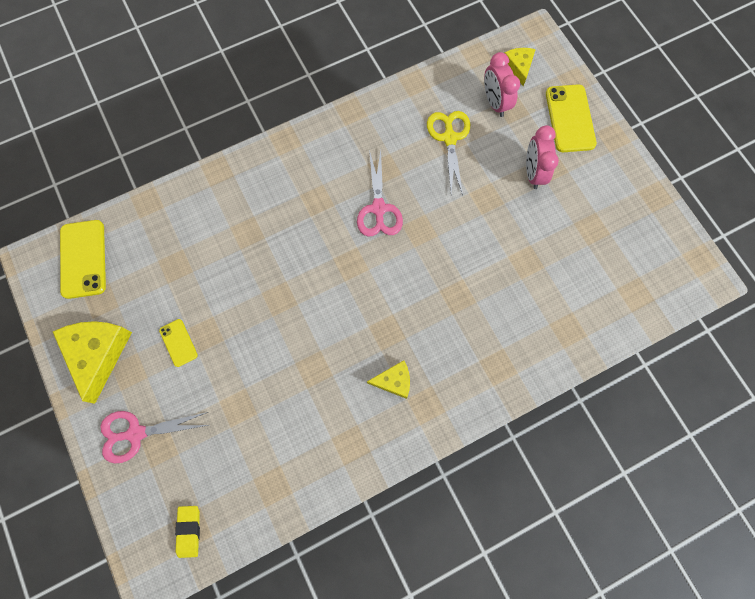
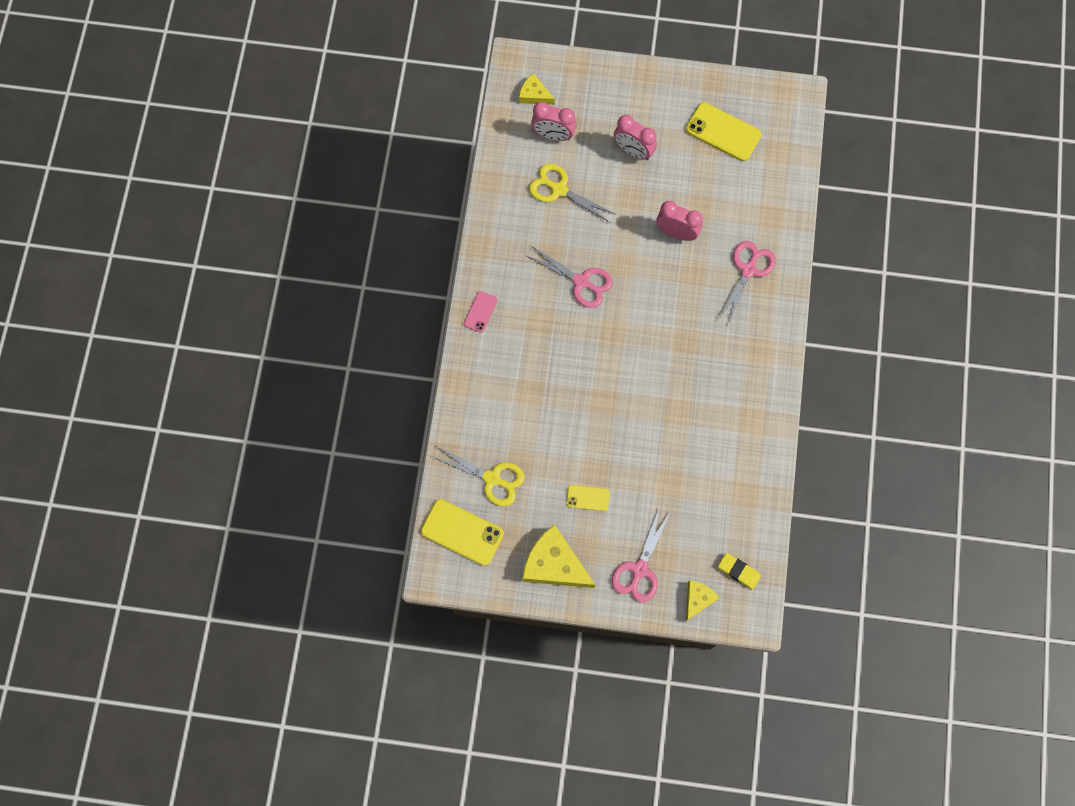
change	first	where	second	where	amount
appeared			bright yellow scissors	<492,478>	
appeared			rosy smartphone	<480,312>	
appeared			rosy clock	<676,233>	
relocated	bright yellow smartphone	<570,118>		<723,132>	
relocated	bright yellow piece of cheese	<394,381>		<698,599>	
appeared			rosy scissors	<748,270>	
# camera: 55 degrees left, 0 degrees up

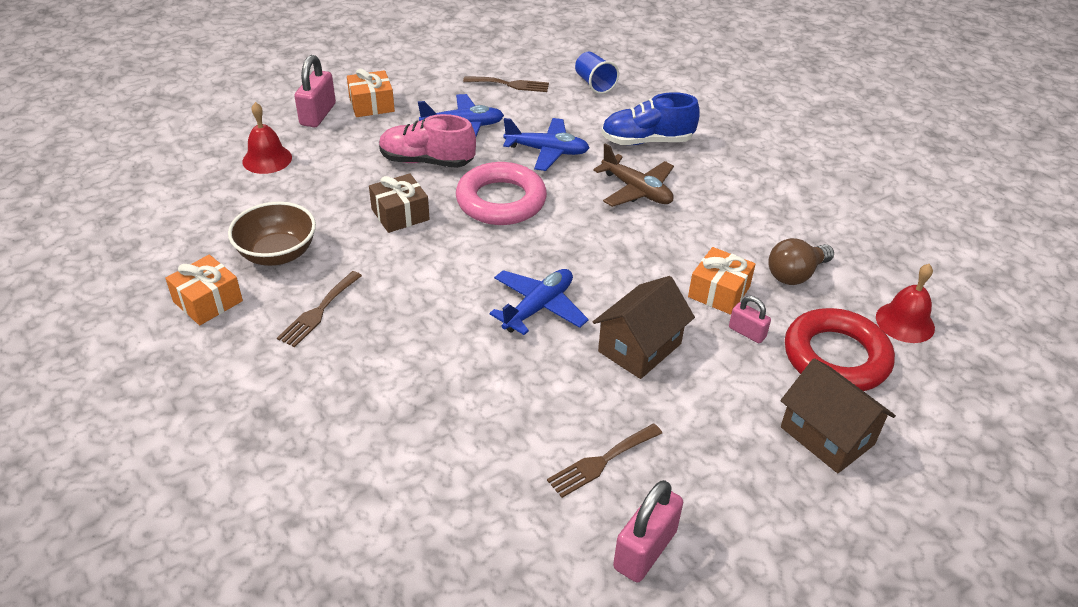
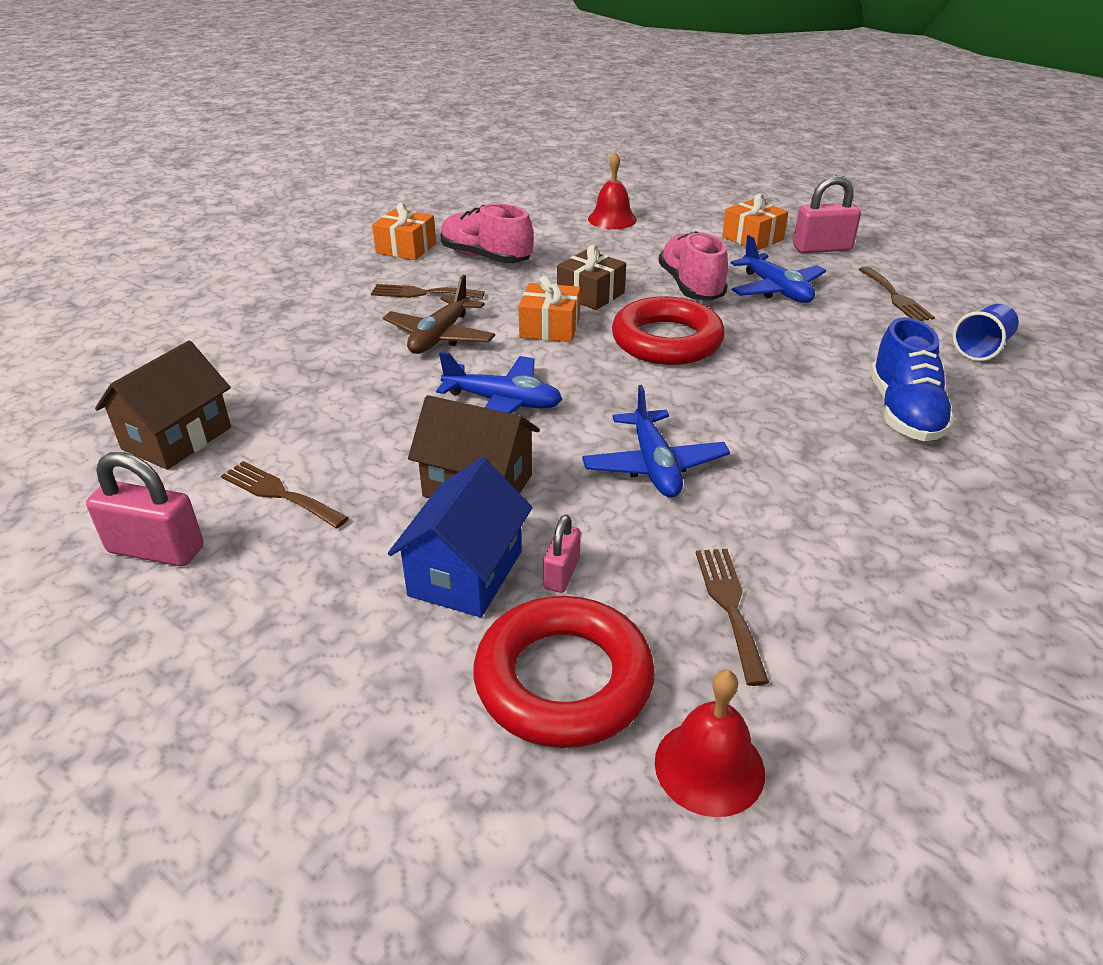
change	first	where	second	where	amount
relocated	russet cottage	<827,435>		<177,438>	
relocated	russet aeroplane	<636,190>		<440,336>	
appeared			royal blue cottage	<465,573>	
exchanged	russet serving bowl	<277,254>	rosy lace-up shoe	<485,257>	
relocated	bright orange present	<719,292>		<550,328>	
relocated	royal blue aeroplane	<547,151>		<654,466>	
colour	rosy ring	<501,201>	red ring	<667,340>	
exchanged	russet bulb	<795,274>	russet fork	<730,606>	
relocated	rosy padlock	<318,114>		<822,248>	
spun	royal blue lace-up shoe	<646,141>		<904,412>	150 degrees counterclockwise
# camera: 70 degrees right, 5 degrees down

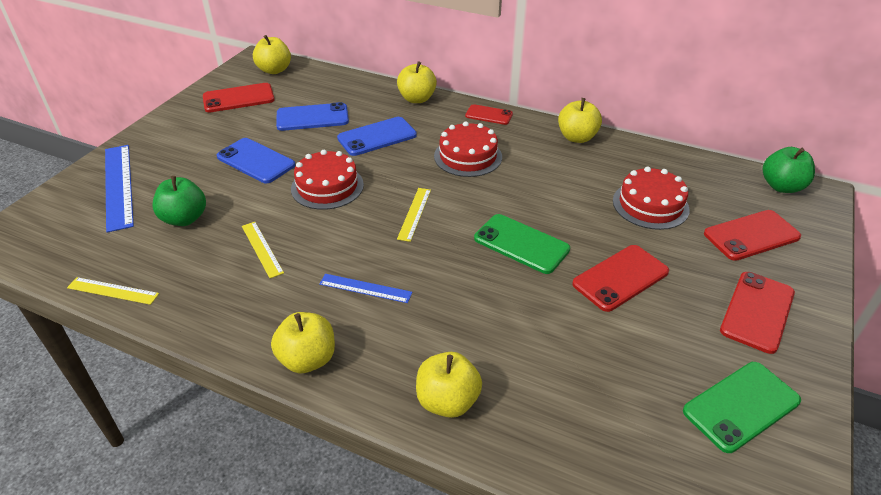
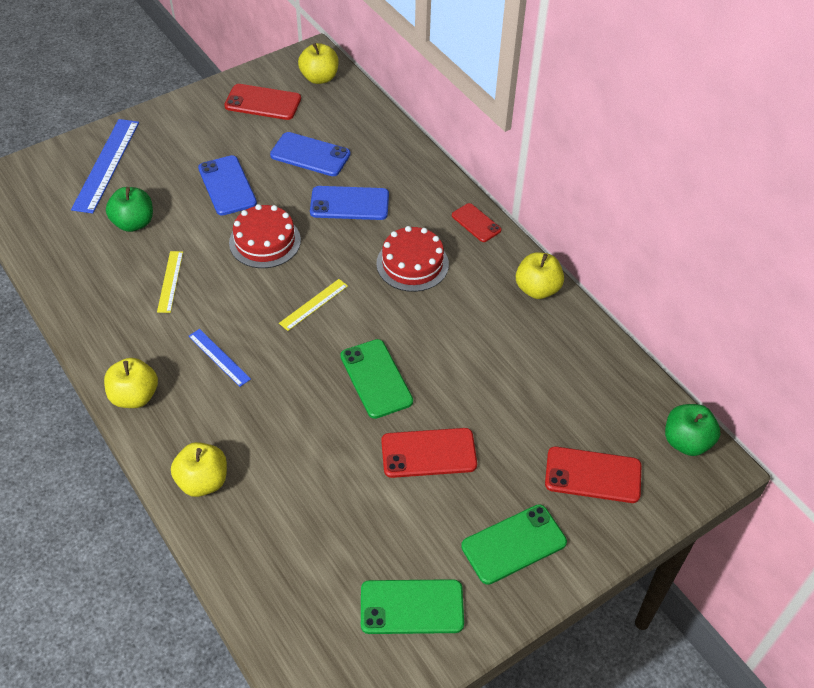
change	first	where	second	where	amount
colour	red smartphone	<757,311>	leaf-green smartphone	<513,544>	
missing	bright yellow straightedge	<113,291>			
missing	bright yellow apple fruit	<417,99>			
missing	red cake	<650,205>			
# camera: 30 degrees right, 10 degrees up

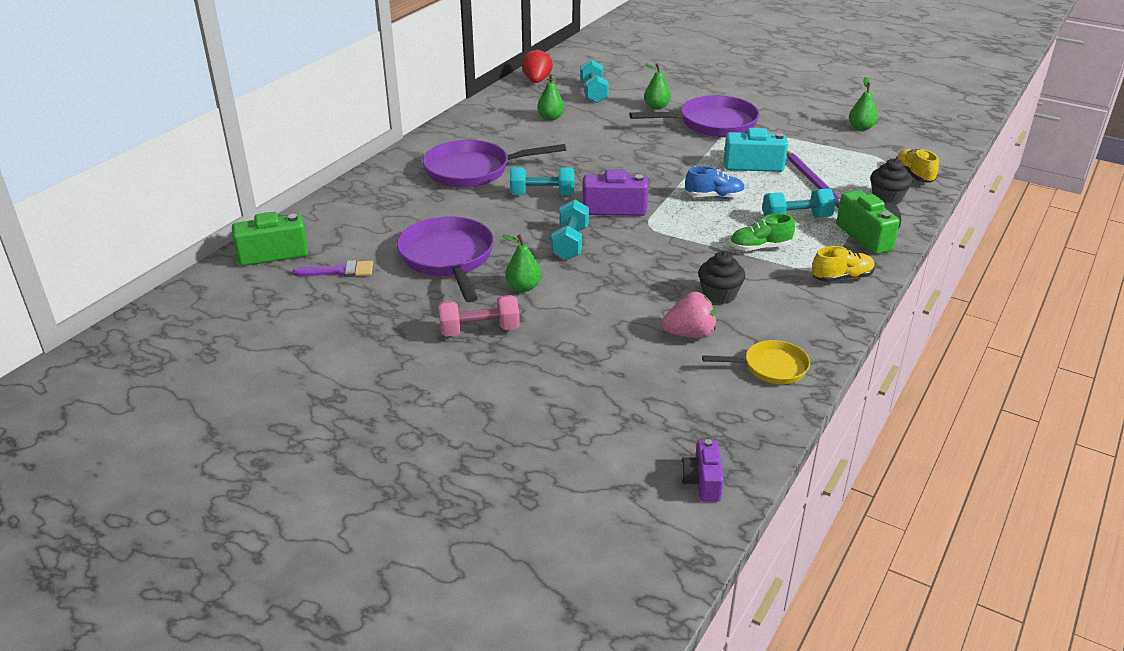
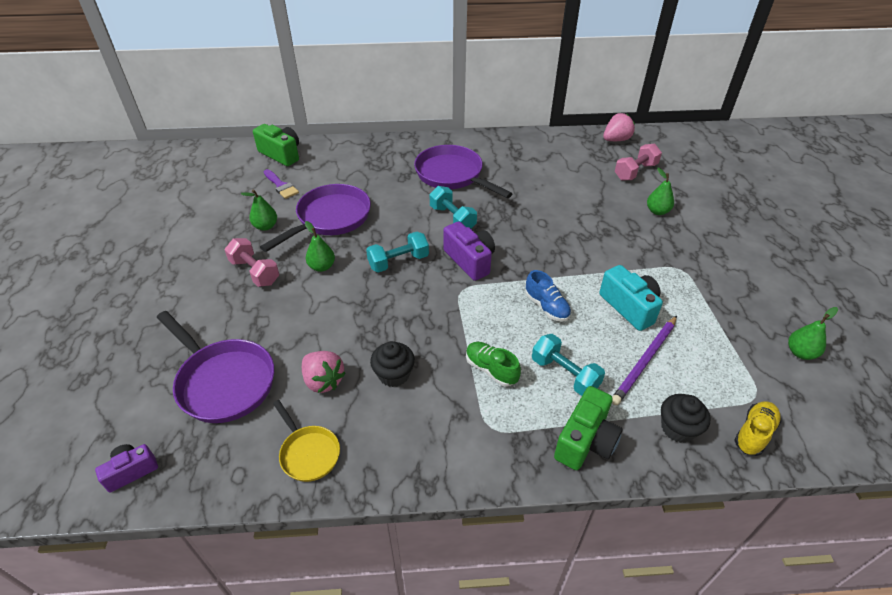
change	first	where	second	where	amount
relocated	purple frying pan	<712,124>		<223,382>	
relocated	leaf-green pear fruit	<550,118>		<265,226>	
colour	red berry	<537,81>	rosy berry	<616,140>	
colour	teal hand weight	<593,93>	rosy hand weight	<635,172>	
missing	bright yellow lace-up shoe	<841,278>			
# camera: 55 degrees right, 10 degrees up

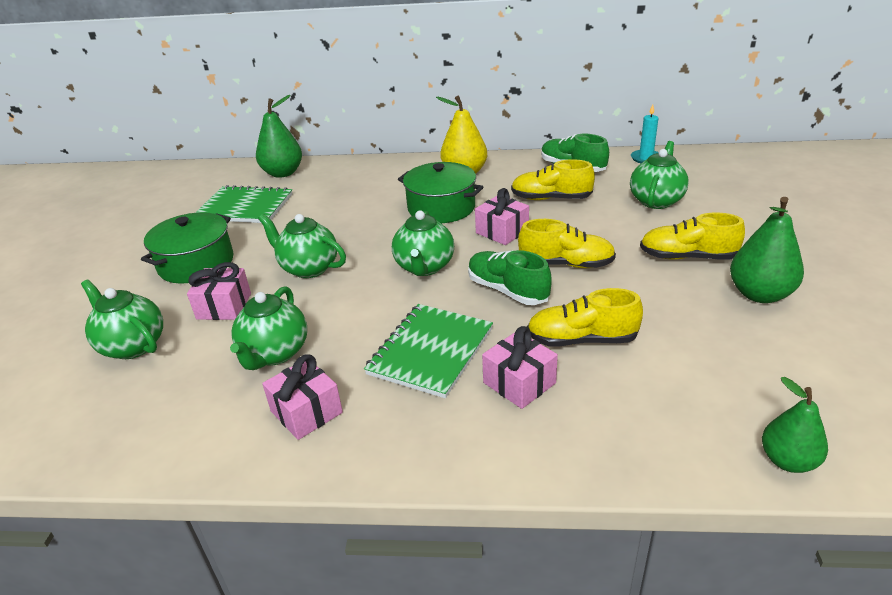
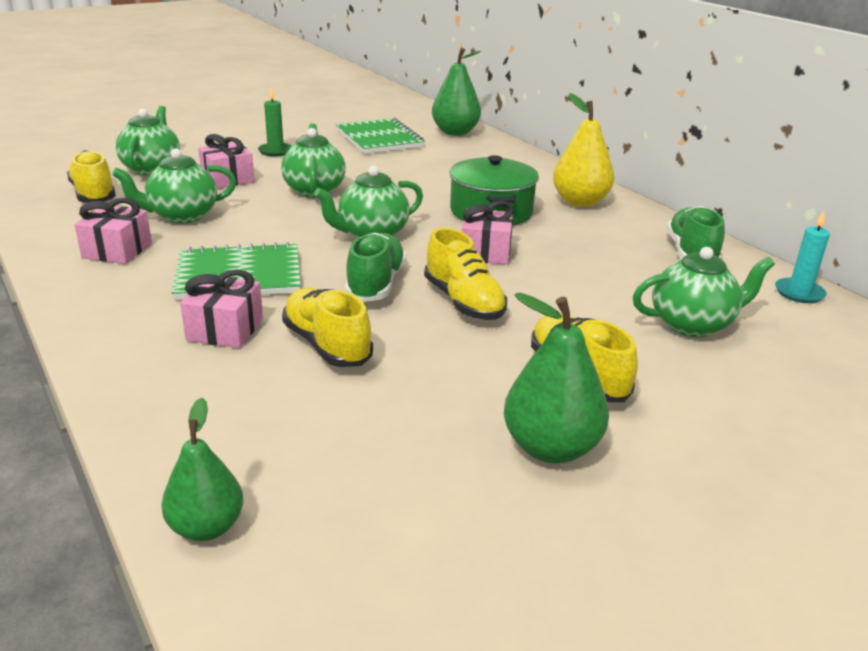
change	first	where	second	where	amount
relocated	bright yellow lace-up shoe	<551,198>		<94,195>	
exchanged	leaf-green pot	<196,263>	leaf-green candle	<275,151>	
# camera: 50 degrees right, 5 degrees down

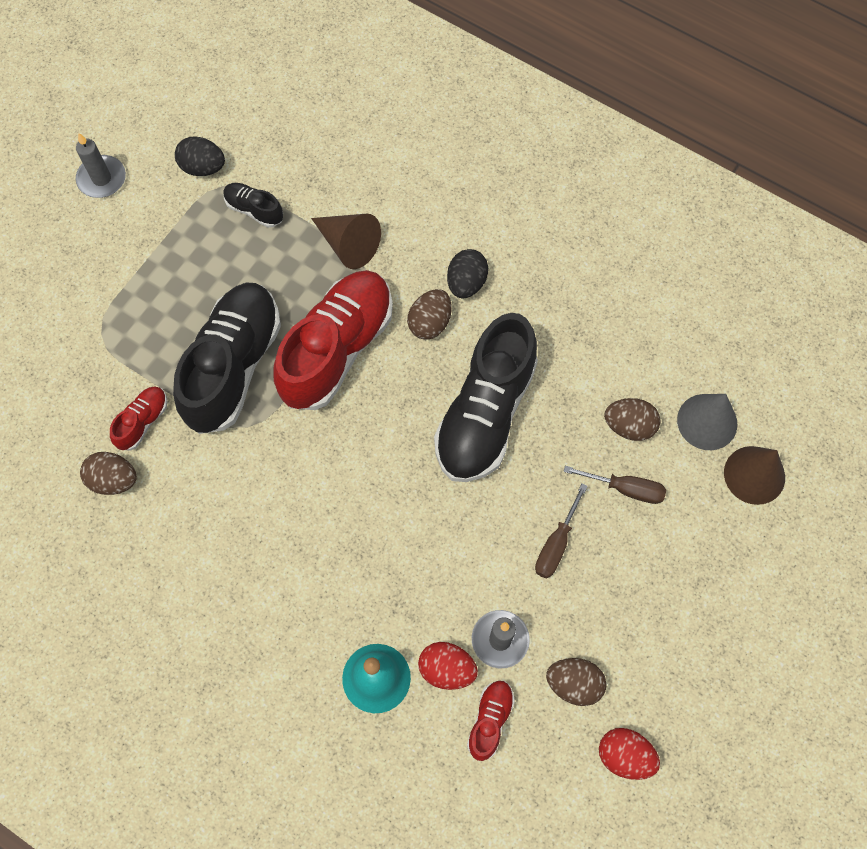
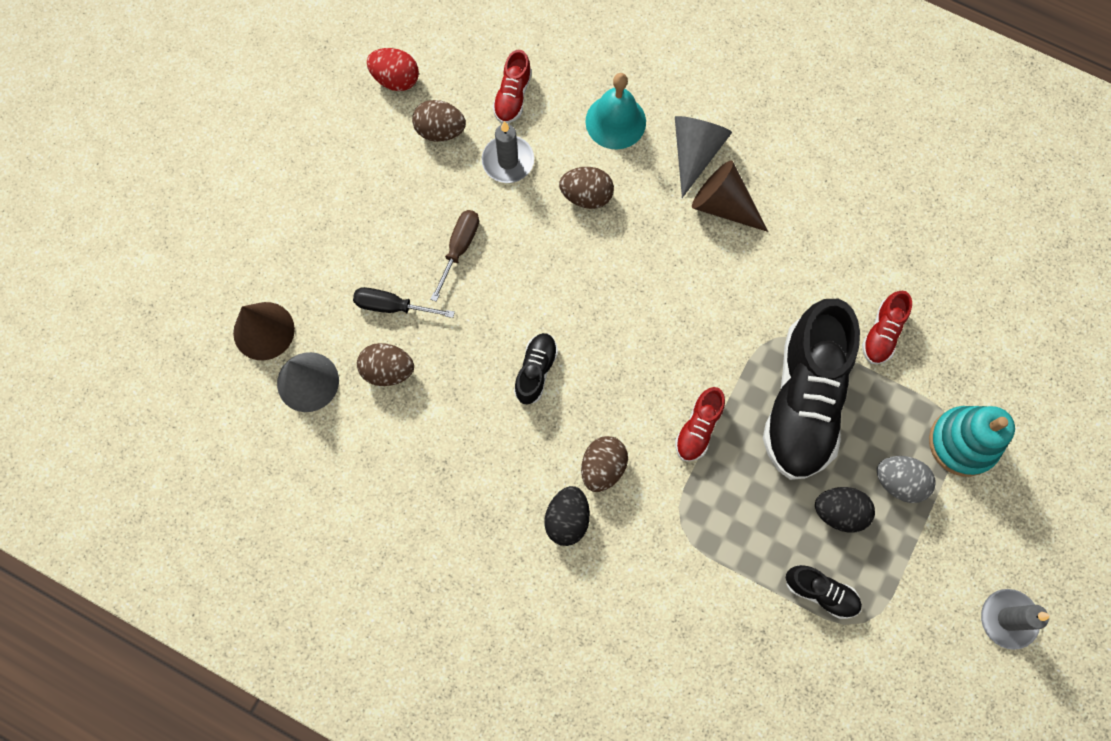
change	first	where	second	where	amount
colour	russet screwdriver	<625,488>	jet-black screwdriver	<393,306>	
size	jet-black lace-up shoe	<485,413>		<536,371>	x0.44
relocated	russet egg	<113,480>		<586,196>	
appeared			gray cone	<695,153>	
size	red lace-up shoe	<337,349>		<698,428>	x0.44
relocated	russet cone	<348,245>		<723,205>	
relocated	jet-black egg	<203,167>		<839,512>	
appeared			gray egg	<899,482>	
appeared			teal ring stacker	<962,442>	
missing	red egg	<447,669>			
# camera: 175 degrees right, 5 degrees up

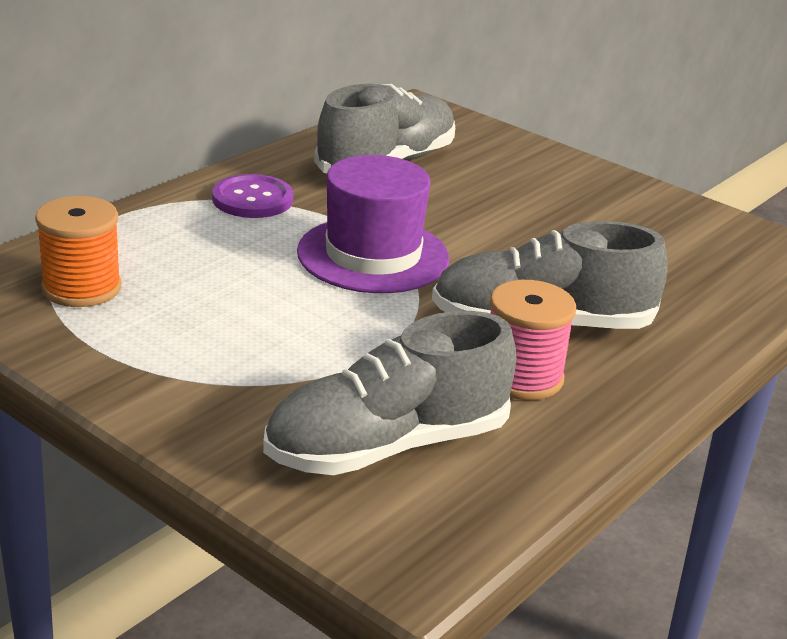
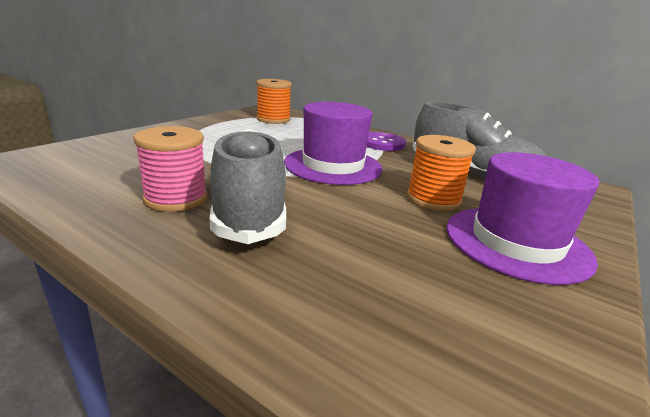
change	first	where	second	where	amount
appeared			bright orange spool	<433,199>	
appeared			purple tall hat	<516,242>	
missing	gray lace-up shoe	<387,446>			
# camera: 85 degrees right, 5 degrees down

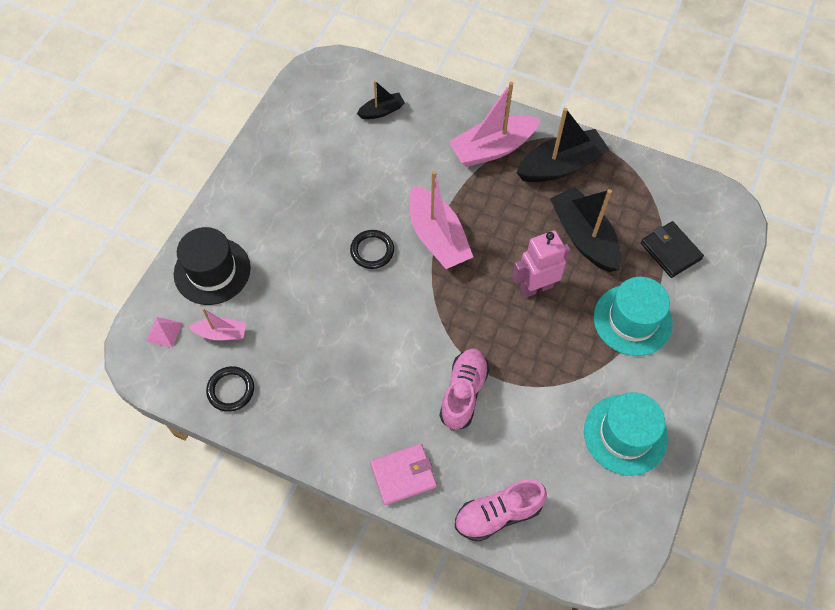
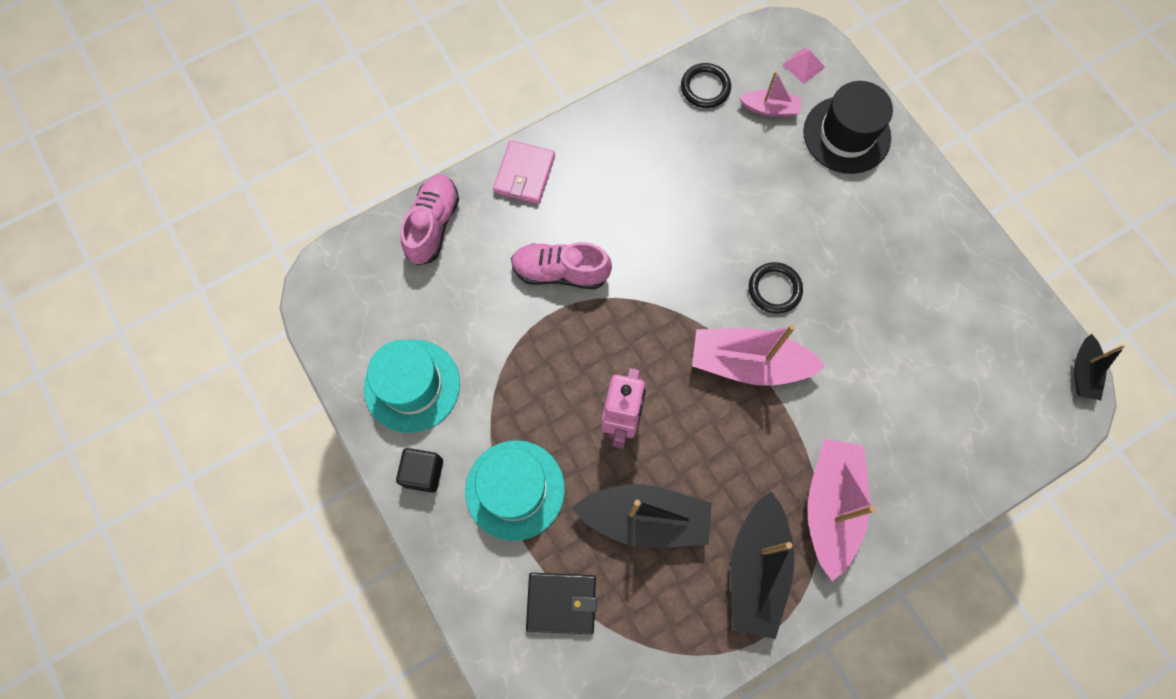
change	first	where	second	where	amount
appeared			jet-black cube	<423,473>	
spun	rosy lace-up shoe	<463,393>		<560,272>	135 degrees clockwise
spun	rosy sailboat	<221,333>		<769,108>	120 degrees counterclockwise
relocated	jet-black sailboat	<381,111>		<1083,372>	
# camera: 125 degrees right, 10 degrees up

